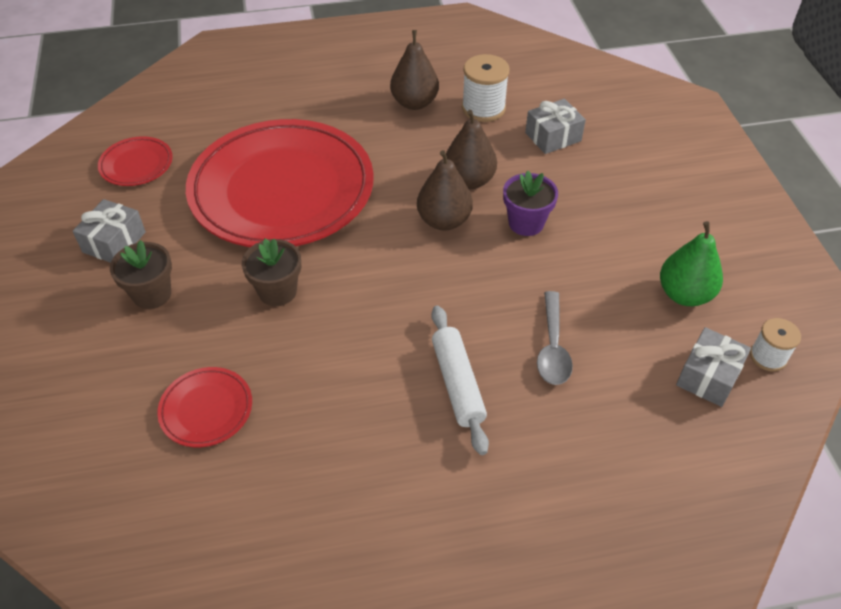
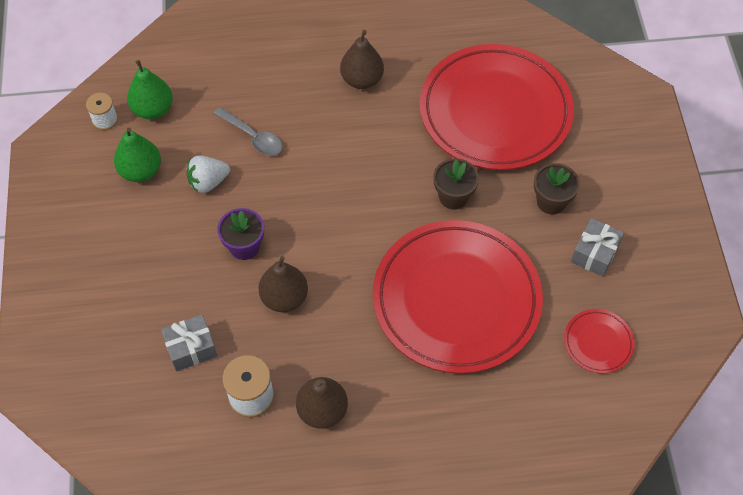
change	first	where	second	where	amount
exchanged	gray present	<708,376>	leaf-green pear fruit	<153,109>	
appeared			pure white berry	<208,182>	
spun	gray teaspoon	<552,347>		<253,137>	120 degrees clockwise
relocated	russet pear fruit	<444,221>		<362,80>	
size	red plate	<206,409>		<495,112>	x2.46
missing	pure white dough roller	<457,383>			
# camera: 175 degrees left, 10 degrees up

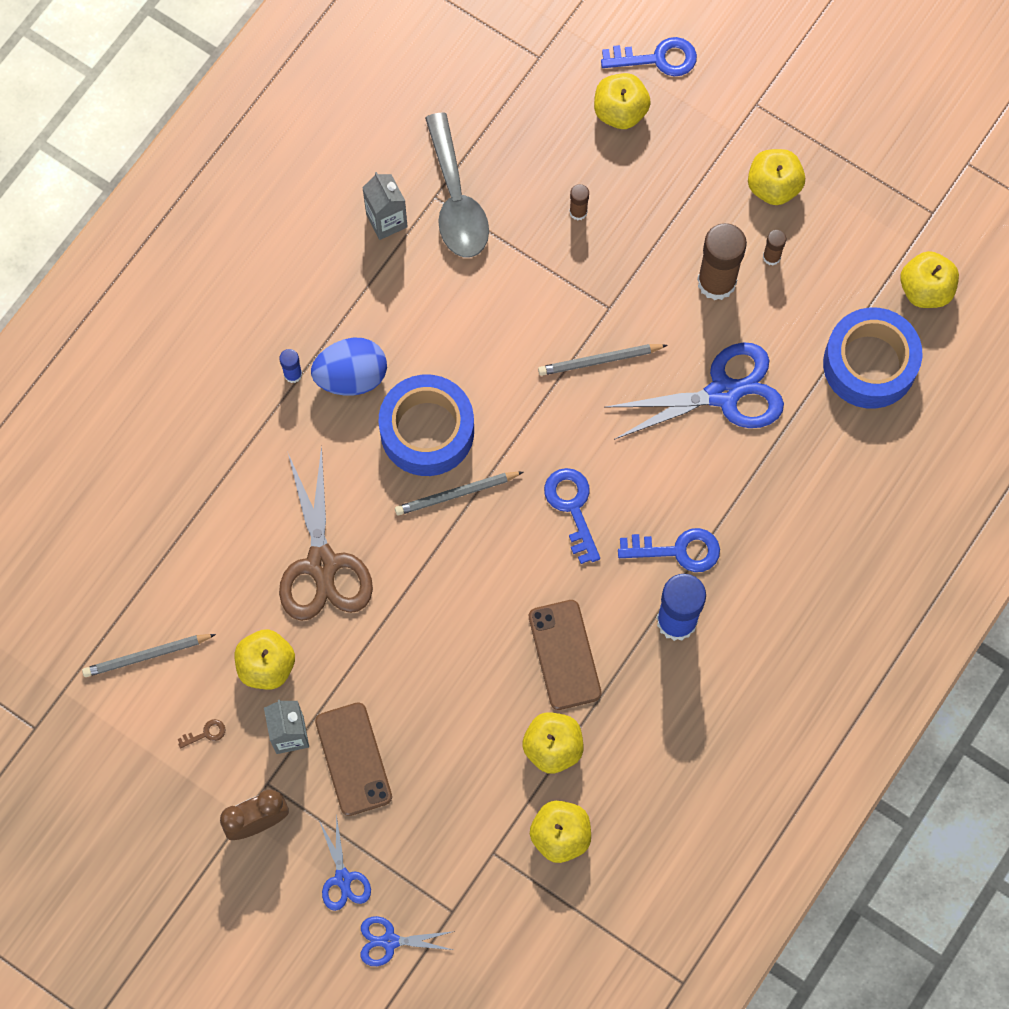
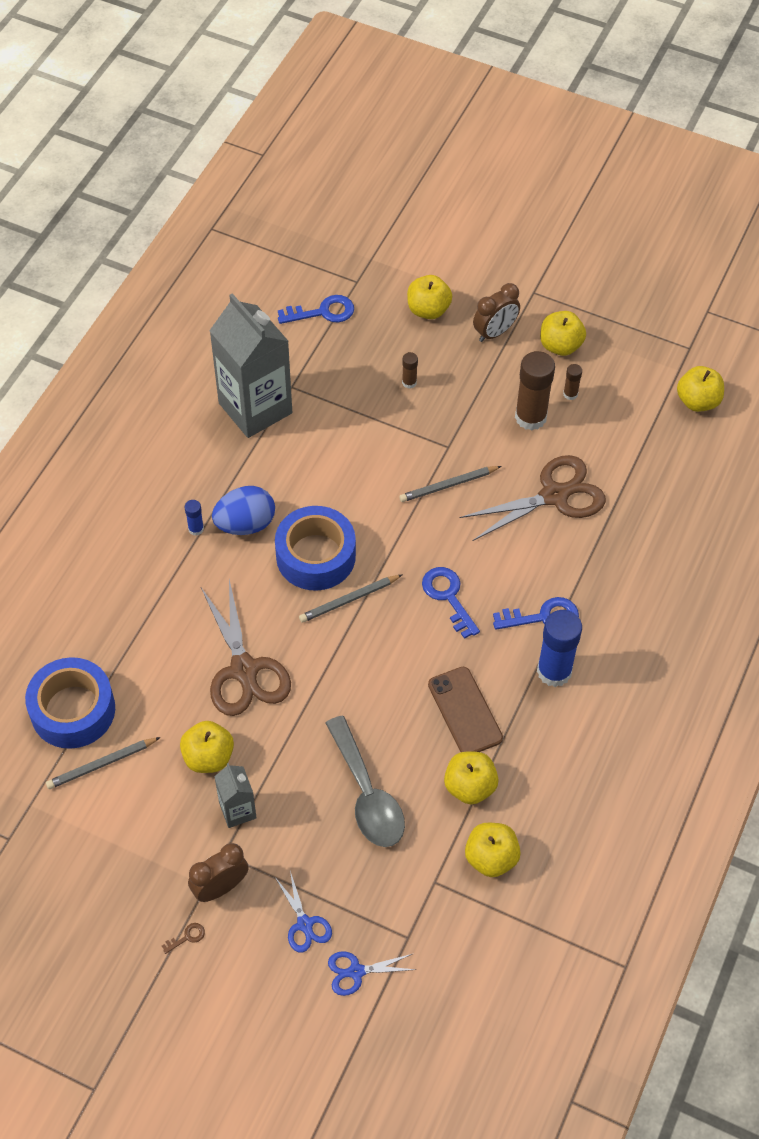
change	first	where	second	where	amount
relocated	royal blue sticky tape	<869,364>		<73,710>	
relocated	russet latchkey	<206,733>		<187,937>	
size	gray juice carton	<386,220>		<255,408>	x2.09
relocated	royal blue latchkey	<657,59>		<322,312>	
relocated	gray teaspoon	<456,200>		<367,794>	
colour	royal blue scissors	<723,393>	russet scissors	<554,496>	
appeared			russet clock	<494,332>	
missing	russet smartphone	<353,759>			
# camera: 10 degrees left, 15 degrees down

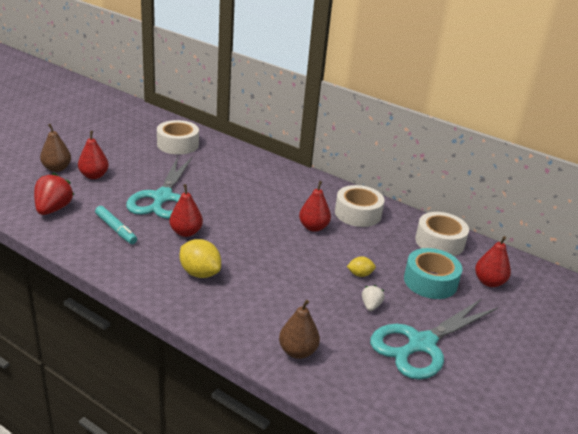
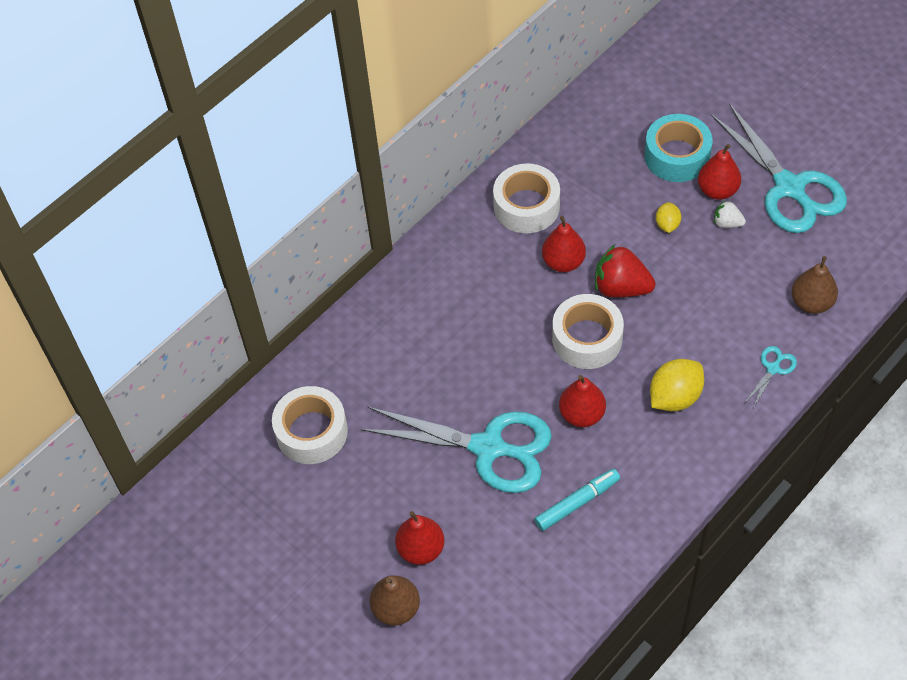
change	first	where	second	where	amount
relocated	pure white sticky tape	<439,242>		<587,339>	
relocated	red berry	<53,209>		<621,288>	
relocated	red pear fruit	<489,282>		<717,190>	
appeared			teal scissors	<773,368>	
# camera: 75 degrees left, 25 degrees up

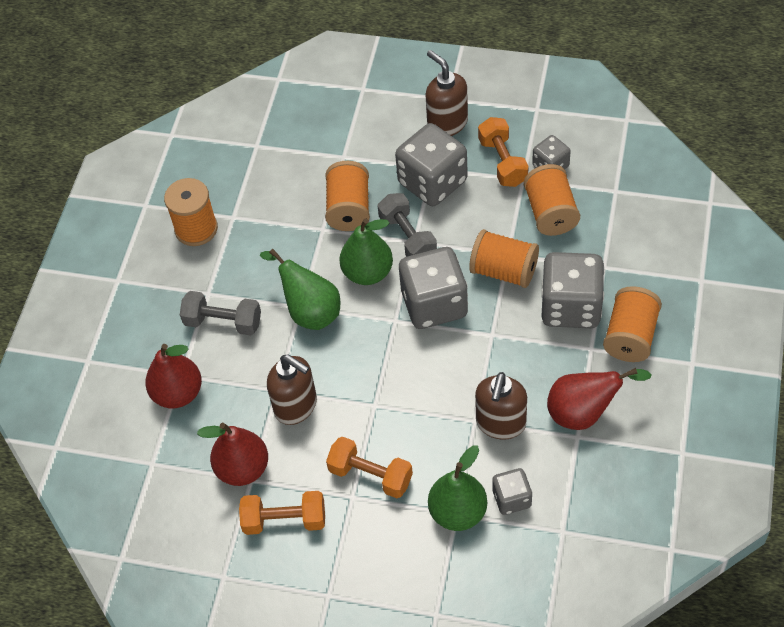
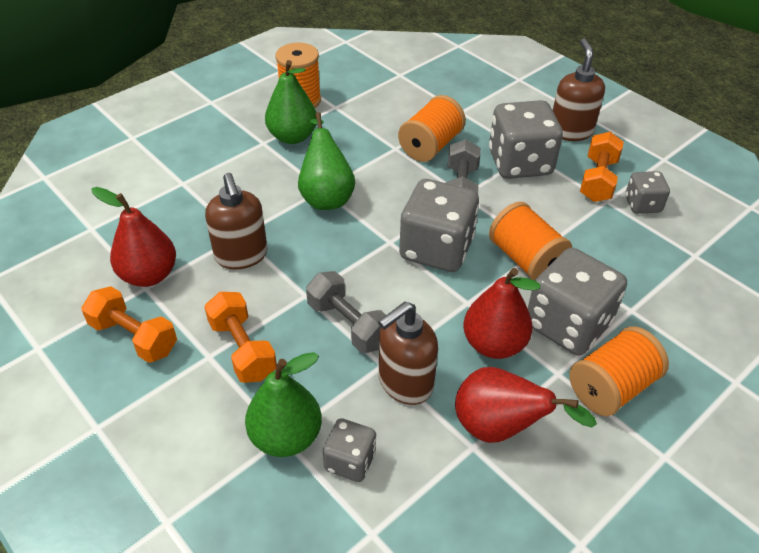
change	first	where	second	where	amount
relocated	leaf-green pear fruit	<367,272>		<292,136>	
relocated	gray hand weight	<223,322>		<348,324>	
relocated	red pear fruit	<178,393>		<494,344>	
missing	bright orange spool	<550,213>			
# camera: 30 degrees right, 10 degrees down

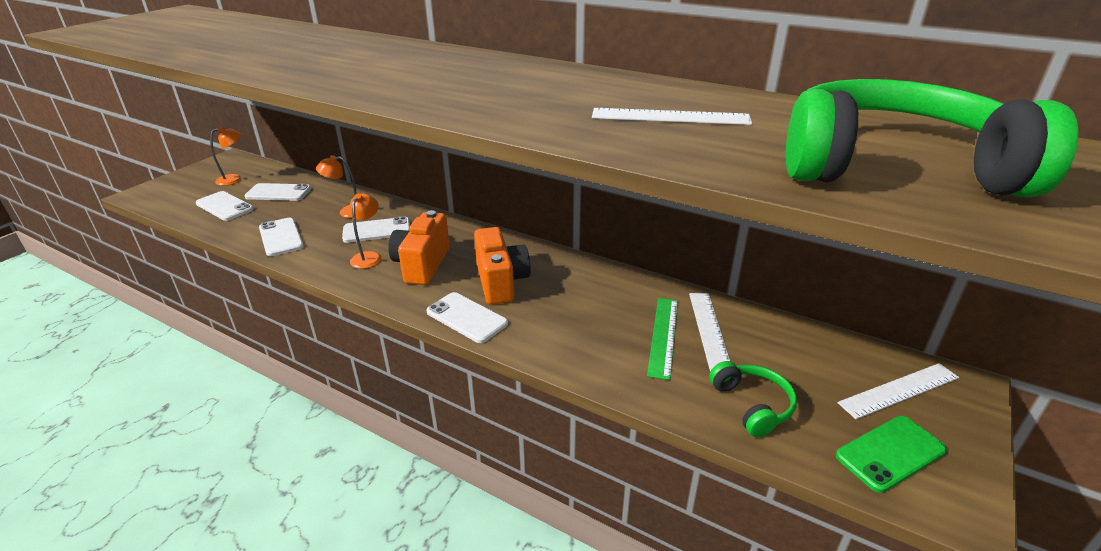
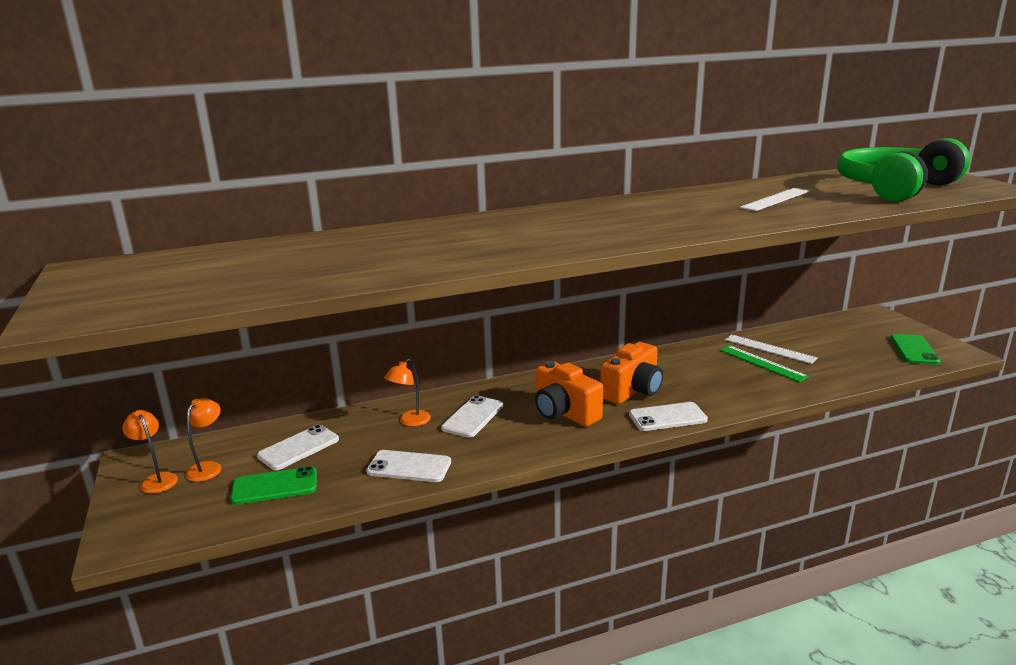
change	first	where	second	where	amount
relocated	bright orange reading lamp	<368,257>		<157,480>	
colour	pure white smartphone	<225,206>	leaf-green smartphone	<275,486>	
spun	bright orange photo camera	<501,282>		<633,391>	105 degrees clockwise
missing	leaf-green over-ear headphones	<752,405>			
missing	pure white straightedge	<899,390>			
# camera: 50 degrees left, 10 degrees down

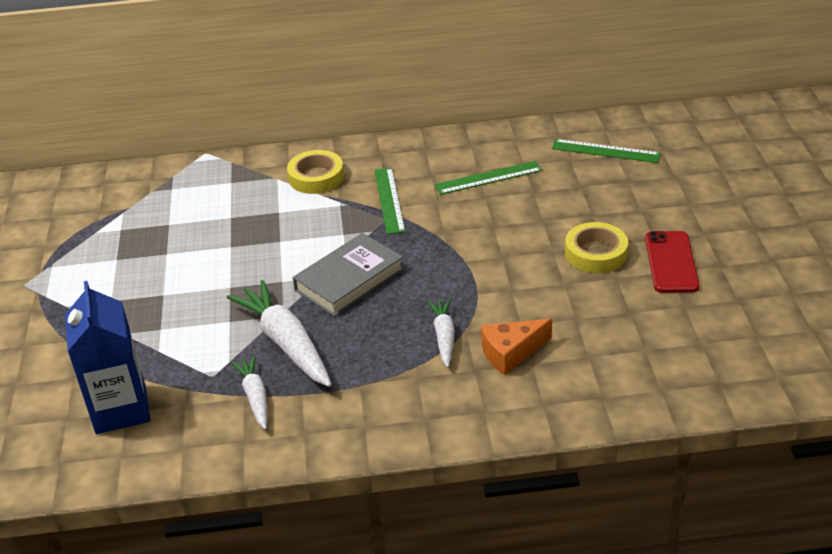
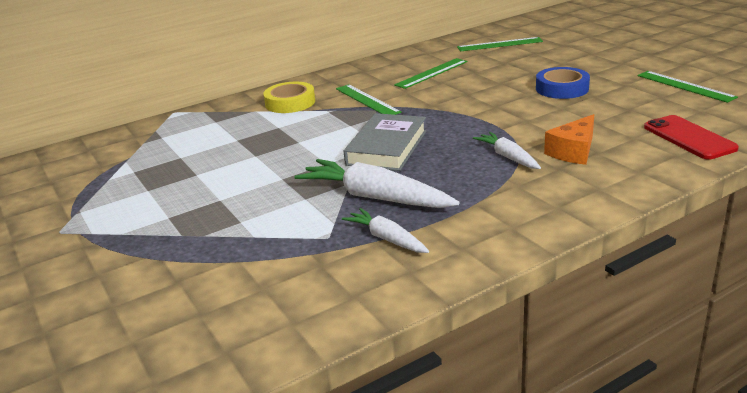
change	first	where	second	where	amount
colour	bright yellow sticky tape	<595,253>	royal blue sticky tape	<562,88>	
appeared			leaf-green straightedge	<685,86>	
relocated	red smartphone	<671,262>		<689,138>	
missing	royal blue juice carton	<121,409>			
# camera: 25 degrees left, 10 degrees down

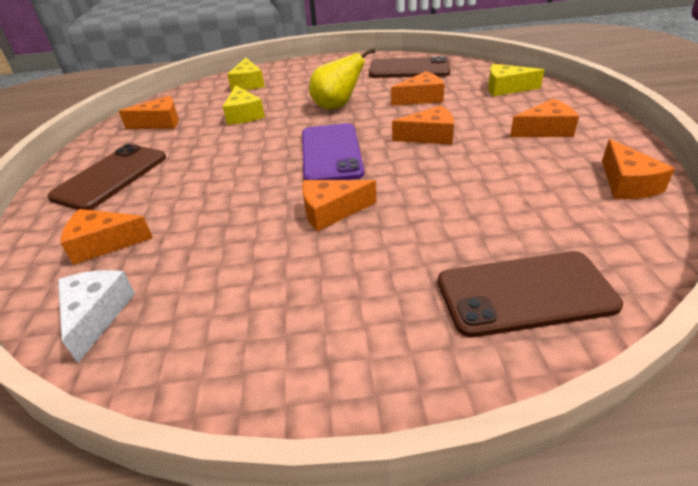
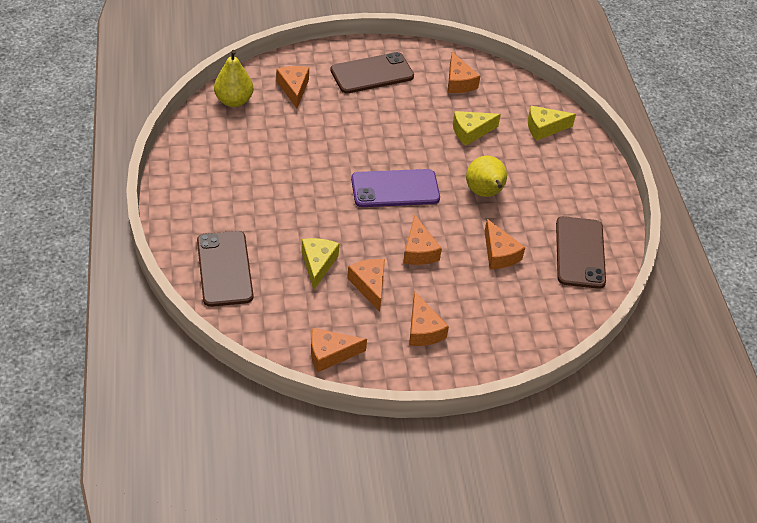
change	first	where	second	where	amount
exchanged	pure white piece of cheese	<96,315>	bright yellow pear fruit	<234,101>	
relocated	bright yellow piece of cheese	<506,88>		<318,264>	
spun	russet smartphone	<111,177>		<372,73>	45 degrees counterclockwise
relocated	bright orange piece of cheese	<331,212>		<369,286>	
# camera: 80 degrees right, 10 degrees up

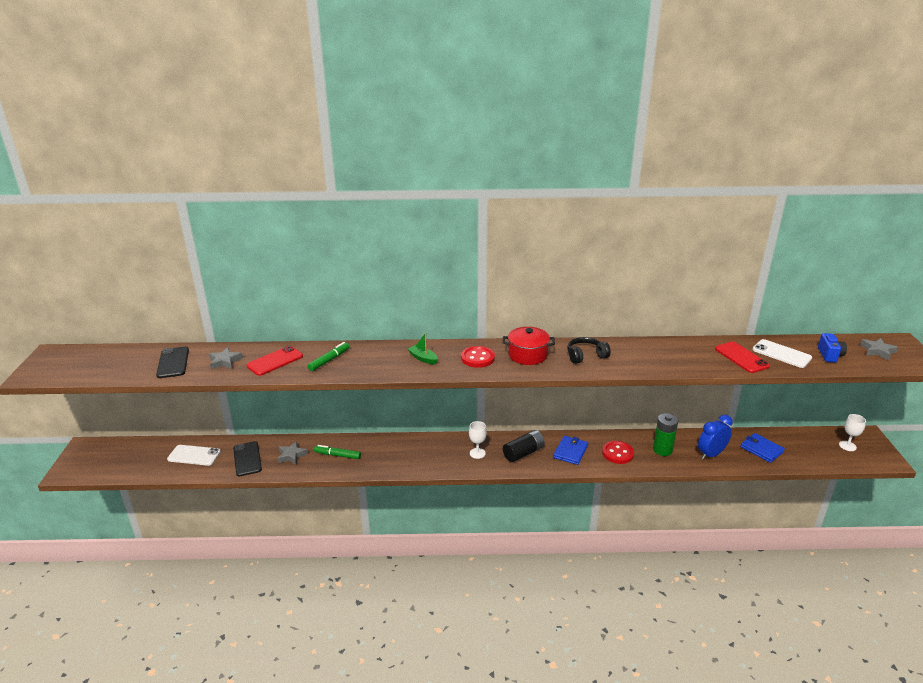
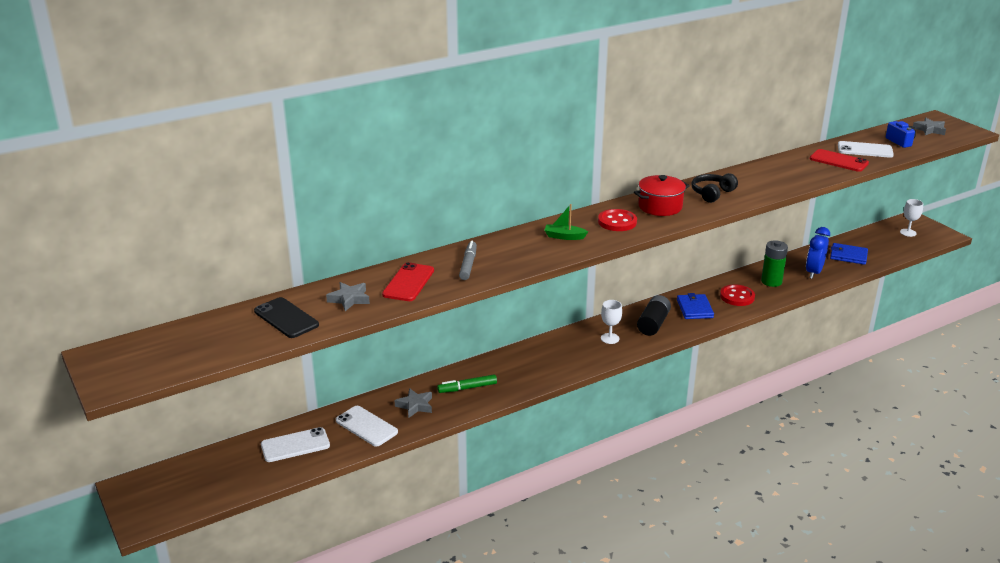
change	first	where	second	where	amount
colour	jet-black smartphone	<247,459>	pure white smartphone	<366,426>	
colour	leaf-green felt pen	<329,360>	gray felt pen	<468,265>	
# camera: 30 degrees left, 0 degrees up

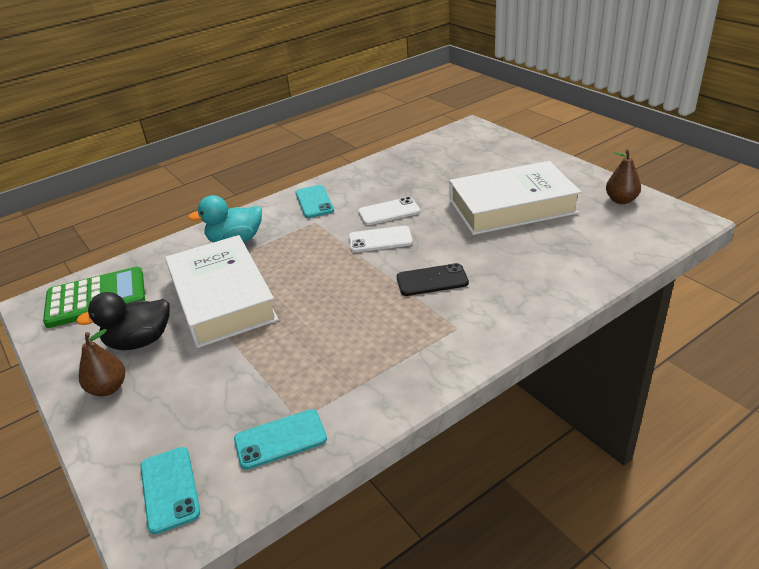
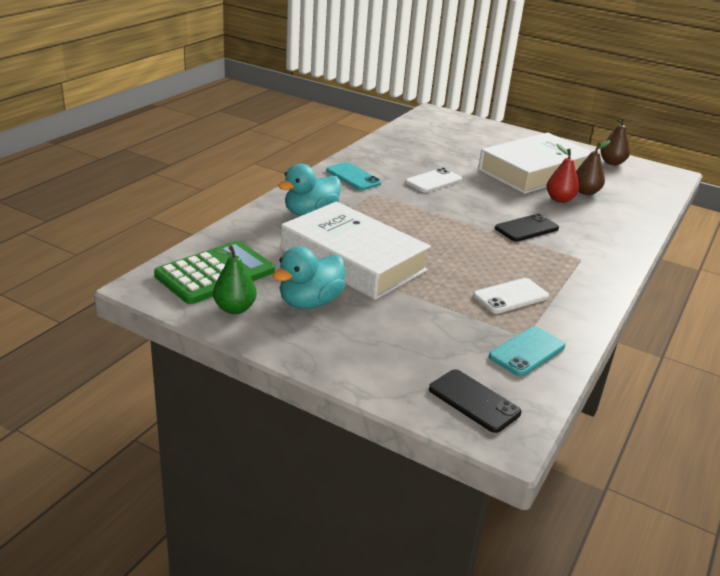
change	first	where	second	where	amount
appeared			leaf-green pear fruit	<235,308>	
colour	jet-black rubber duck	<140,341>	teal rubber duck	<310,302>	
colour	teal smartphone	<170,489>	jet-black smartphone	<474,401>	
relocated	pure white smartphone	<380,240>		<510,296>	
appeared			red pear fruit	<559,199>	
relocated	russet pear fruit	<108,388>		<585,192>	
# camera: 30 degrees left, 5 degrees down

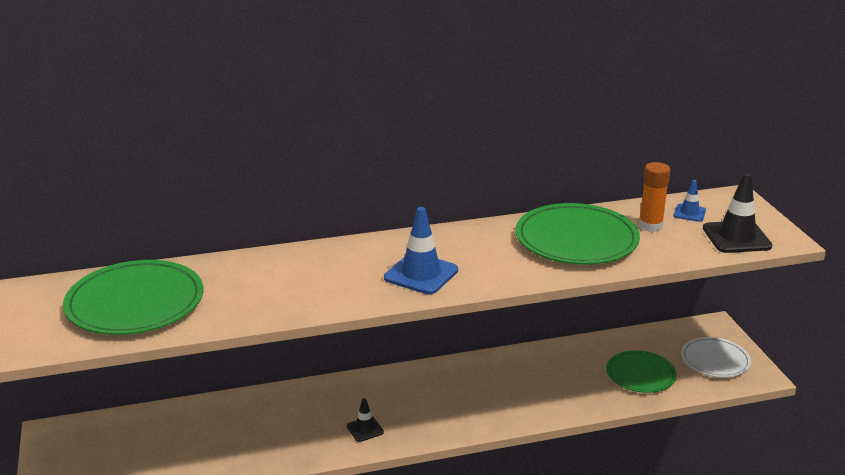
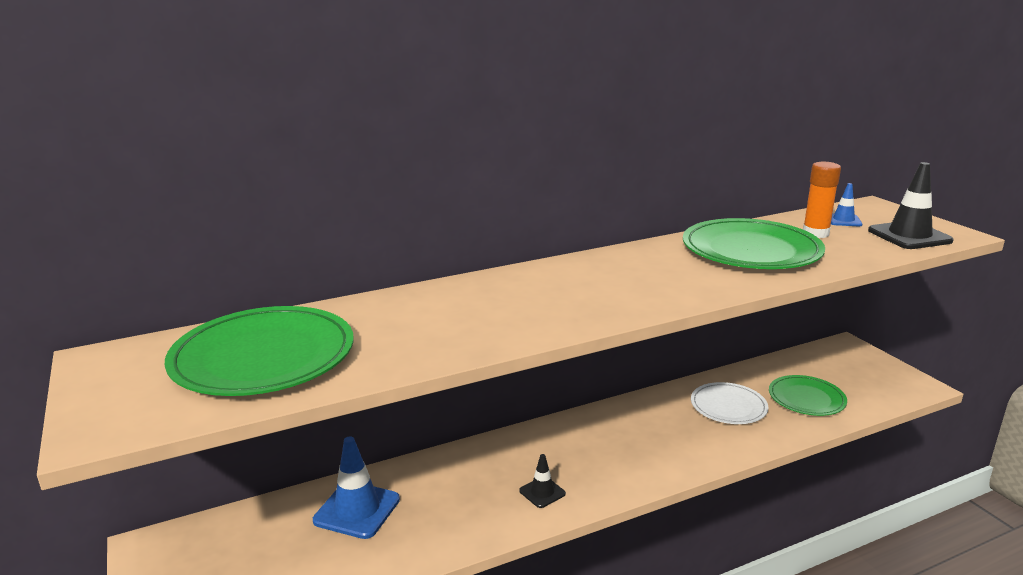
change	first	where	second	where	amount
relocated	royal blue traffic cone	<421,274>		<357,510>	
relocated	pure white plate	<715,360>		<728,406>	
# camera: 10 degrees left, 5 degrees down

